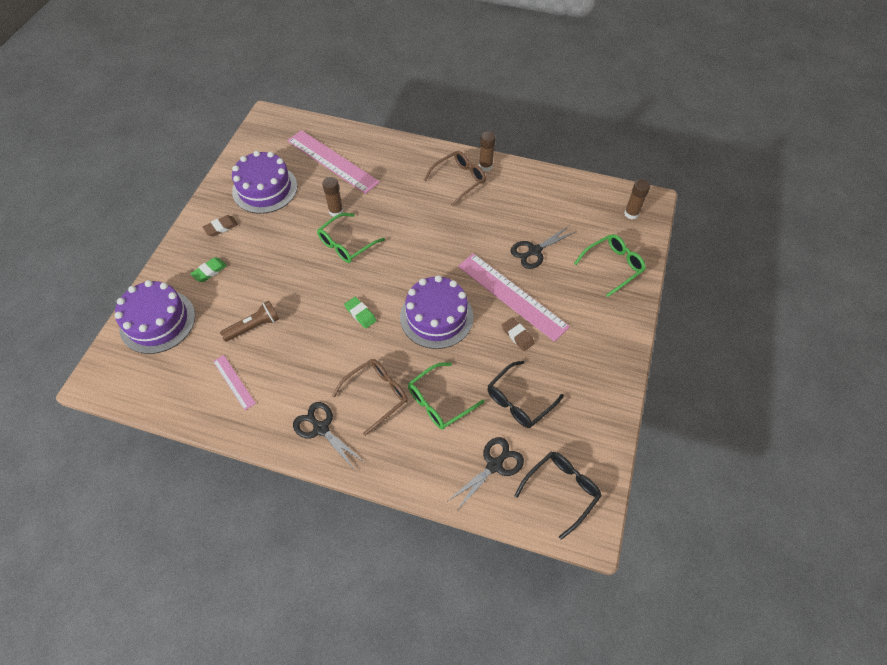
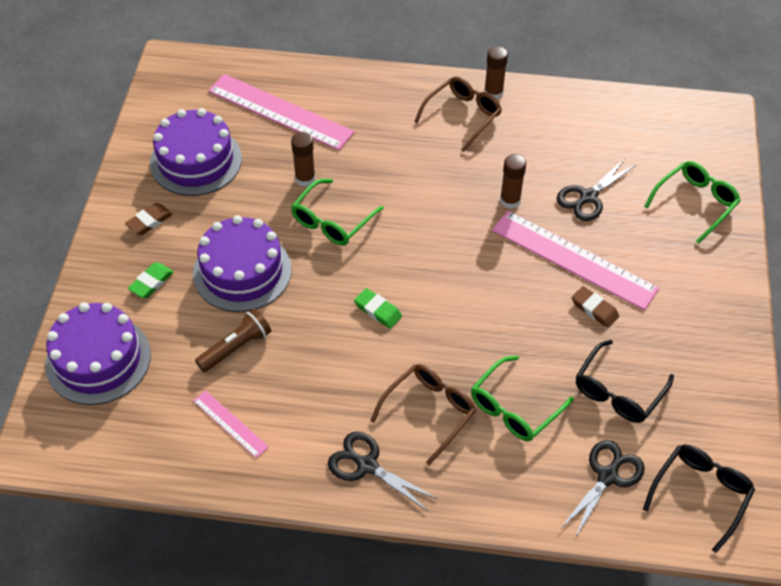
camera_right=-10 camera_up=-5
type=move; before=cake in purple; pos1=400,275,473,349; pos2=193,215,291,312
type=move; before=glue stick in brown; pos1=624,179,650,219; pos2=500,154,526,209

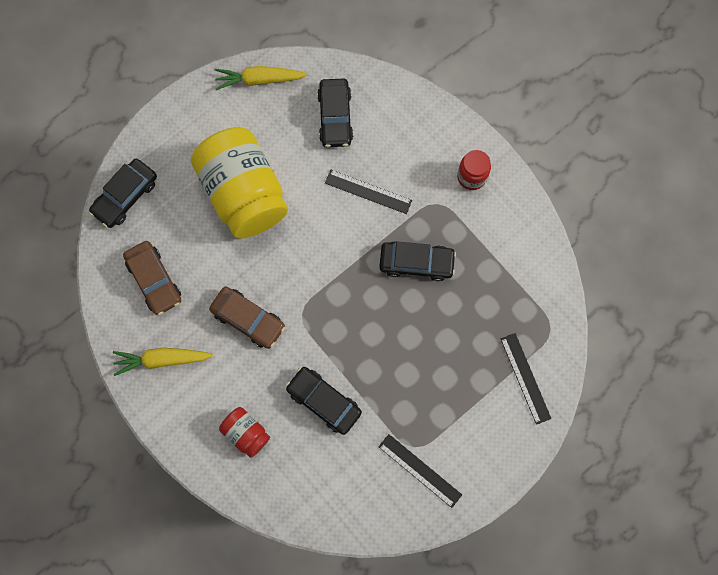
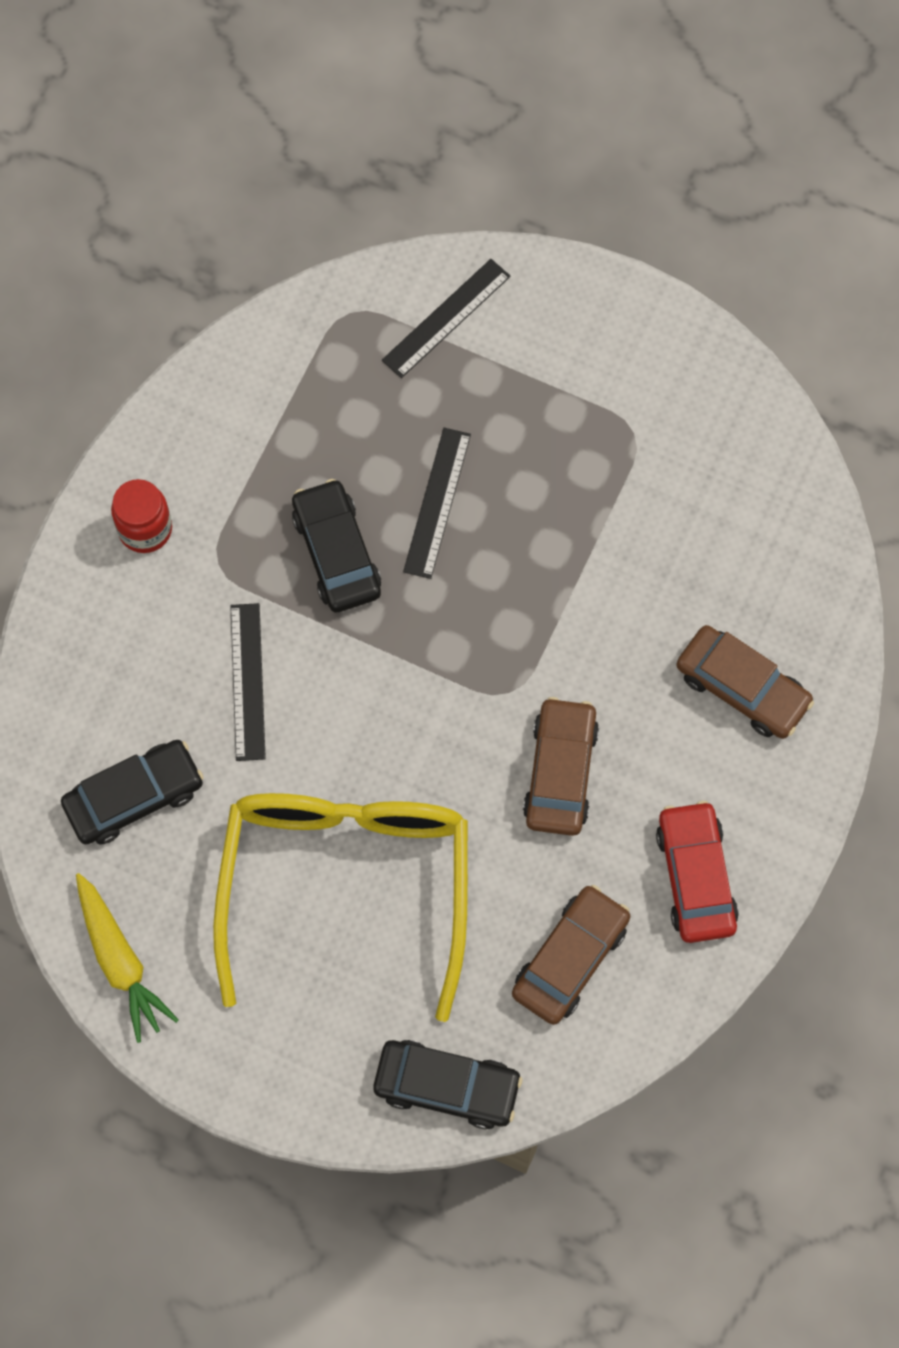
camera_right=-115 camera_up=-5
type=delete; before=car in black; pos1=286,367,362,435
type=move; before=ruler in black; pos1=378,434,462,508; pos2=403,428,471,579
type=replace; before=carrot in yellow; after=car in red; pos1=113,348,213,376; pos2=656,801,739,943
type=replace; before=jar in yellow; after=glasses in yellow; pos1=191,127,288,239; pos2=213,793,468,1022
type=replace; before=jar in red; after=car in brown; pos1=219,407,270,458; pos2=676,625,814,739

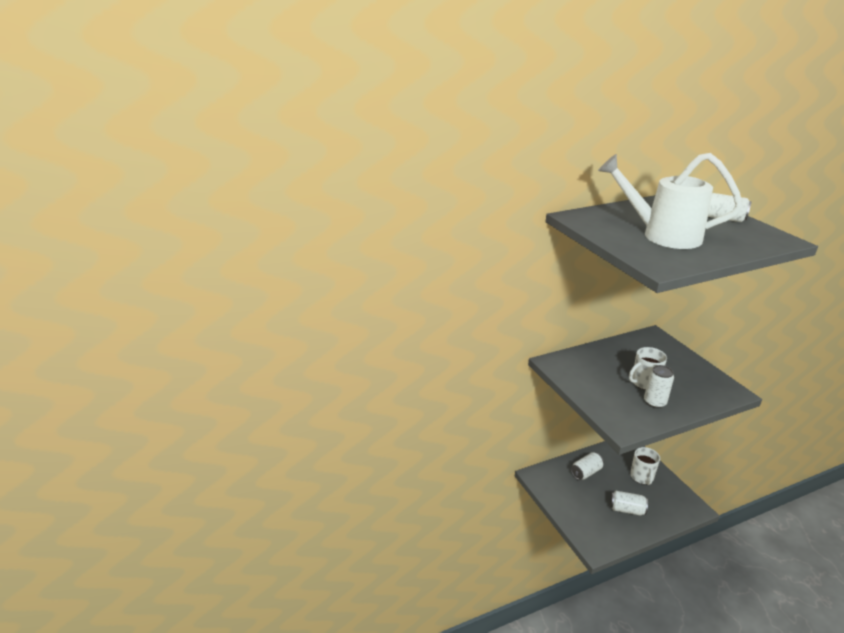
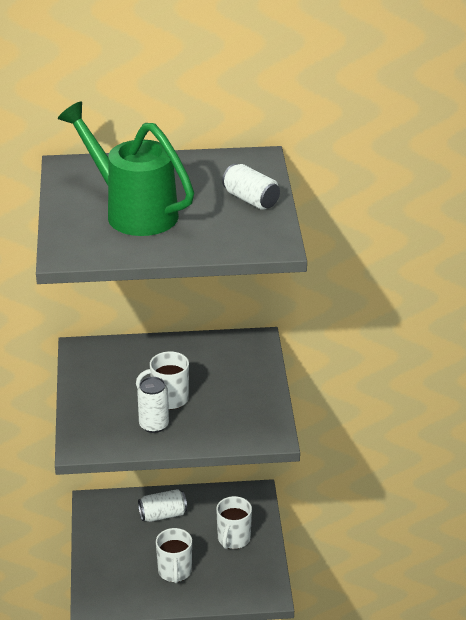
camera_right=20 camera_up=5
type=replace; before=can in white; after=mug in white; pos1=610,491,648,515; pos2=156,528,192,583
type=recolor; before=watering can in white; after=watering can in green; pos1=598,153,743,249; pos2=58,101,194,236

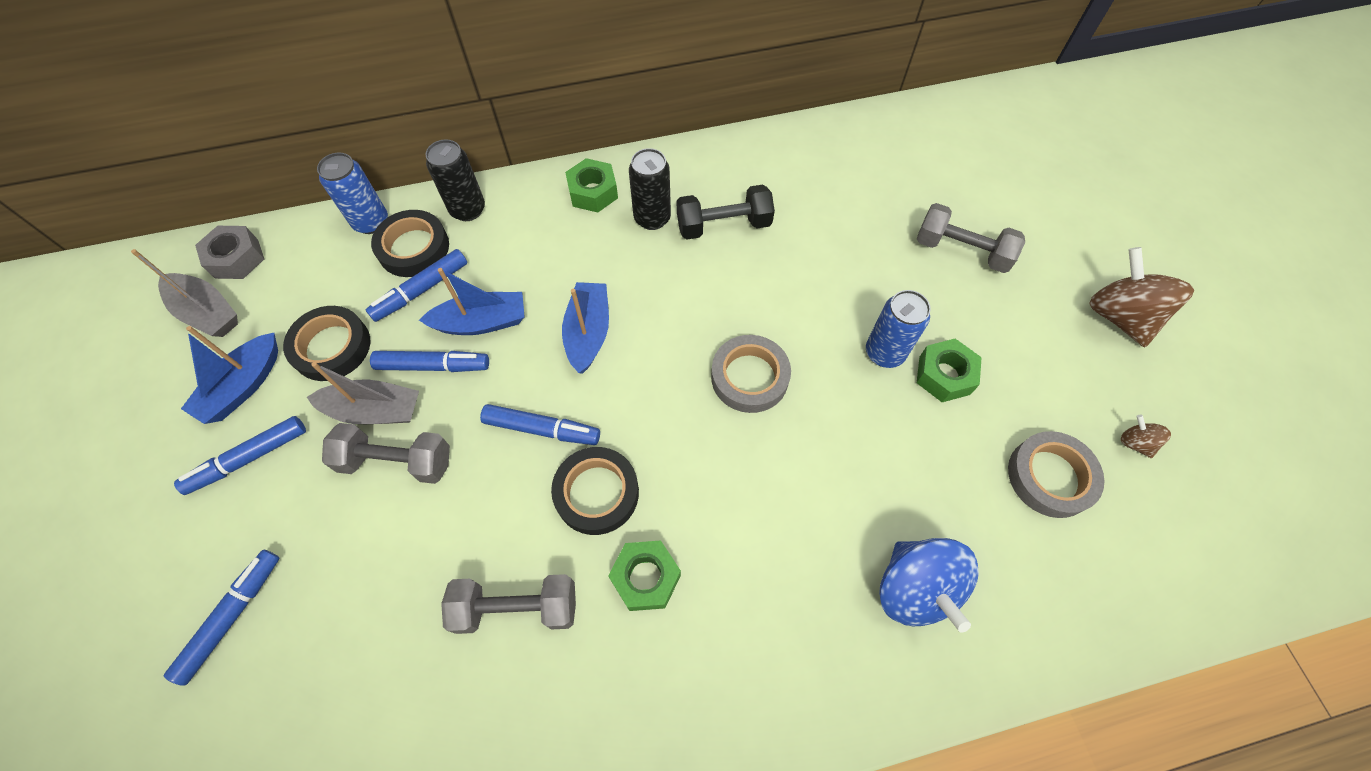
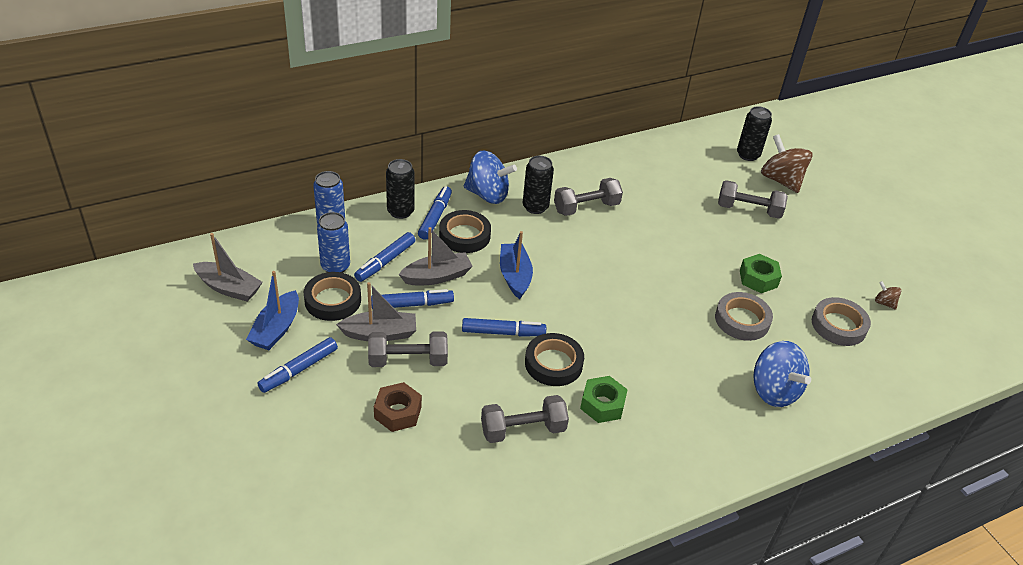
camera_right=-15 camera_up=-20
type=delete; before=nut in grey; pos1=195,226,264,279
type=insert; after=nut in brown; pos2=374,382,422,432
type=insert; after=can in black; pos2=737,106,772,161
type=move; before=marker in blue; pos1=164,550,279,686; pos2=418,186,452,240
type=move; before=tape in black; pos1=371,210,449,277; pos2=439,210,491,253
type=move; before=tape in grey; pos1=711,335,791,413; pos2=715,292,773,341
type=move; before=can in blue; pos1=866,290,931,368; pos2=317,212,350,273
type=move; before=spinning top in brown; pos1=1089,247,1194,347; pos2=761,134,812,193
type=replace; before=nut in green; after=spinning top in blue; pos1=565,158,618,213; pos2=464,151,517,204
type=recolor; before=boat in blue; after=boat in grey; pos1=419,268,525,335; pos2=399,227,473,285
type=recolor; before=dumbbell in black; after=dumbbell in grey; pos1=677,185,775,239; pos2=554,178,623,216

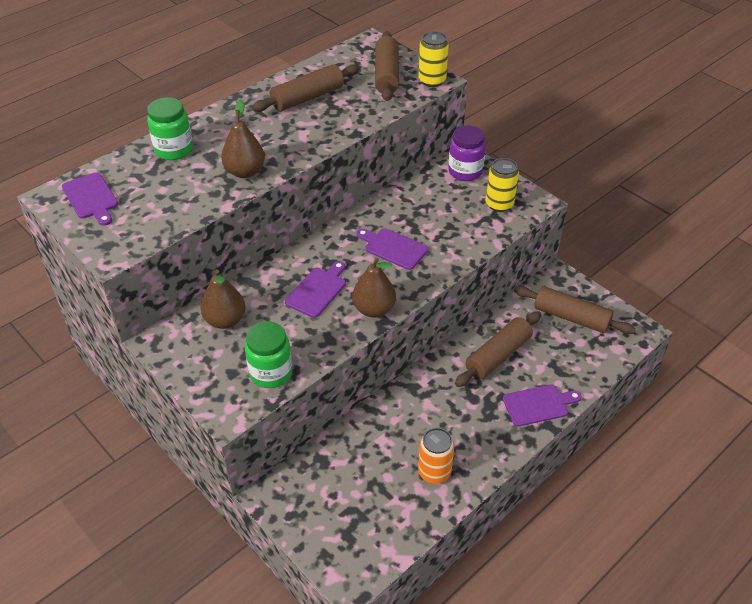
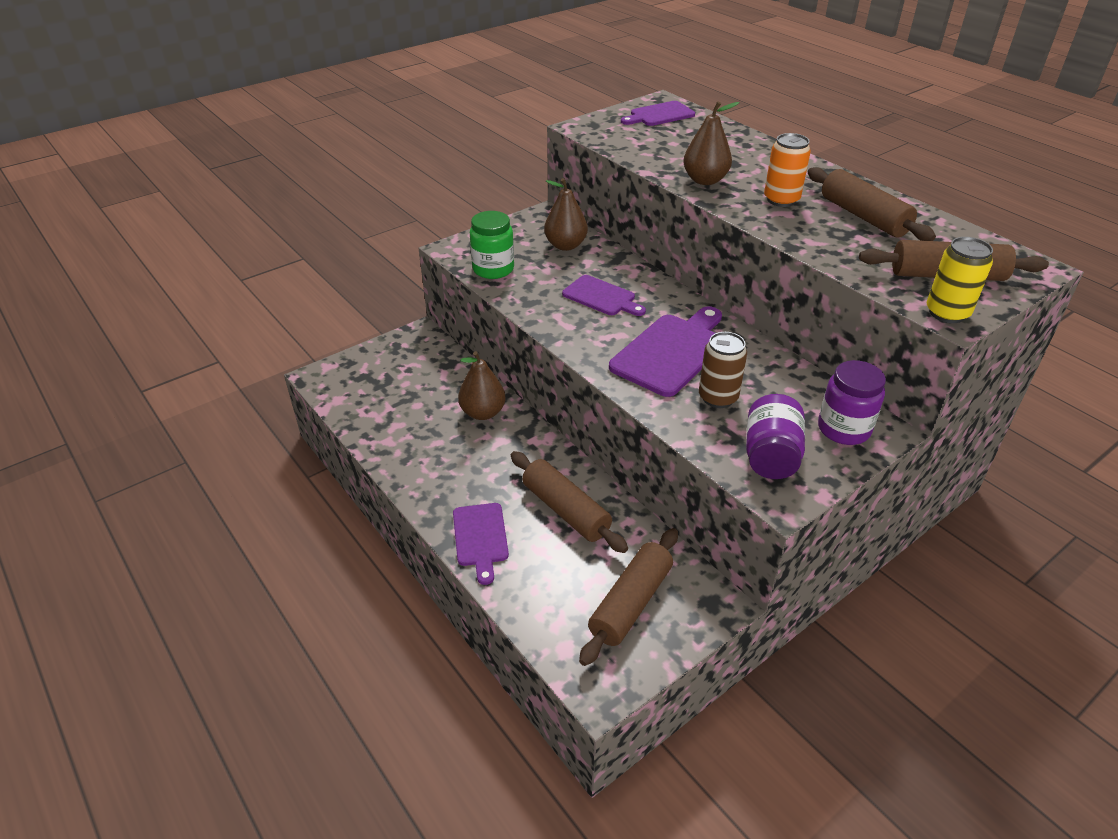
camera_right=95 camera_up=-5
type=delete; before=jar in green; pos1=147,97,193,160
type=insert; after=can in brown; pos2=699,332,747,408
type=move; before=pear in brown; pos1=352,258,396,317; pos2=458,351,506,420
type=move; before=can in orange; pos1=418,428,454,484; pos2=764,133,811,207
type=replace; before=can in yellow; after=jar in purple; pos1=486,158,519,212; pos2=746,394,805,479
type=resize; before=cutting board in purple; pos1=357,228,428,270; pos2=609,306,722,397; scale=1.61

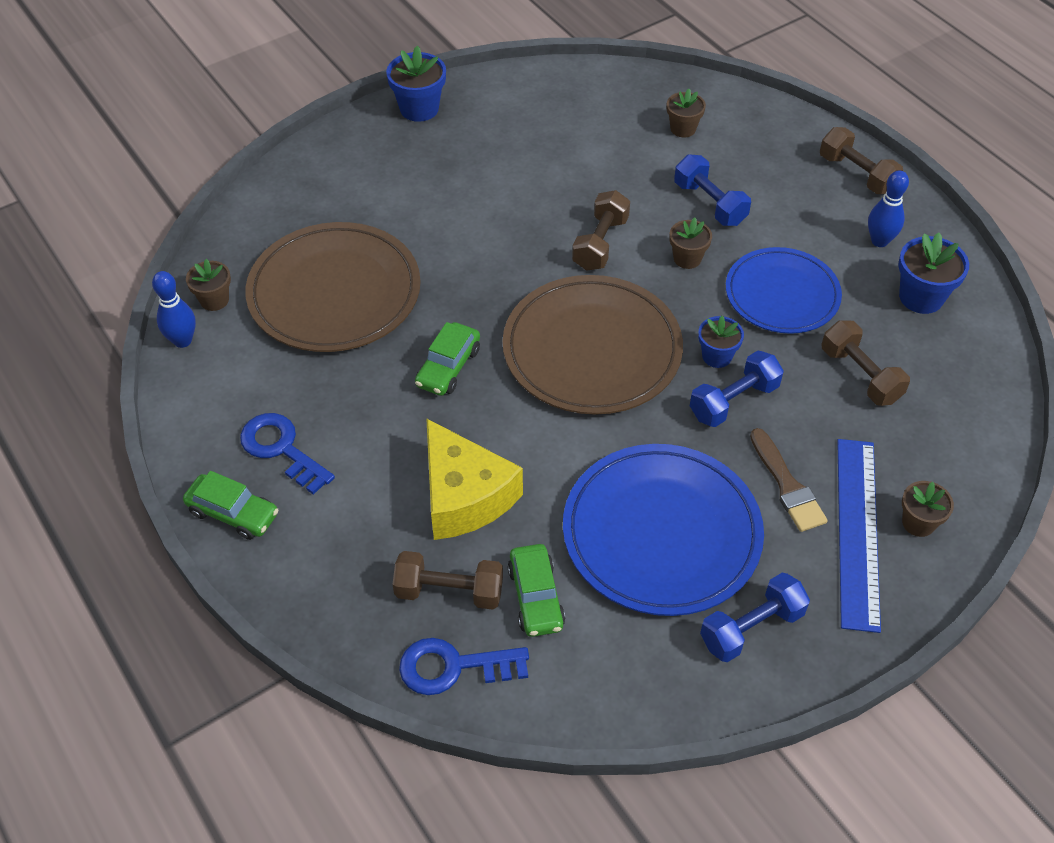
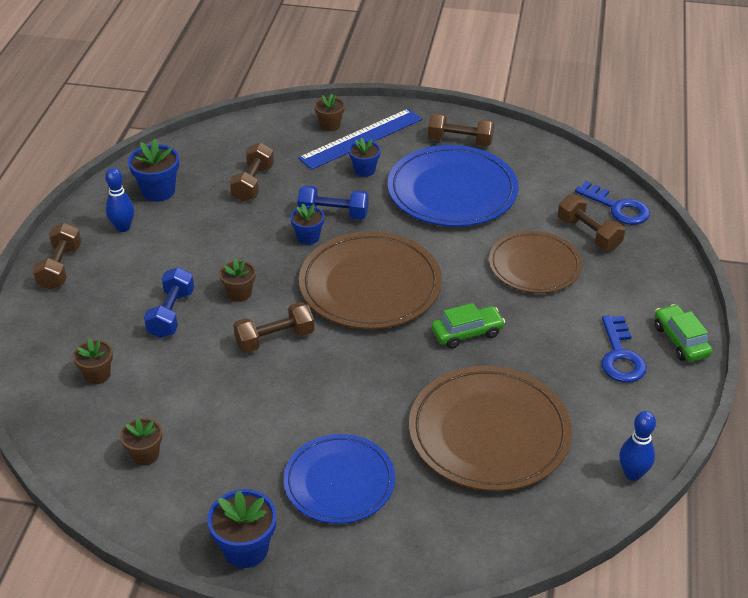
camera_right=-135 camera_up=-10
type=delete; before=car in green; pos1=508,544,565,637
type=move; before=flower pot in brown; pos1=186,259,231,311; pos2=120,418,162,466
type=move; before=plate in blue; pos1=726,247,842,334; pos2=283,434,395,524
type=replace; before=cheese in yellow; after=plate in brown; pos1=426,418,523,540; pos2=489,231,582,293
type=replace; before=brush in brown; after=flower pot in blue; pos1=750,428,828,532; pos2=349,138,381,177
type=recolor; before=dumbbell in blue; after=dumbbell in brown; pos1=700,573,810,662; pos2=428,113,494,146

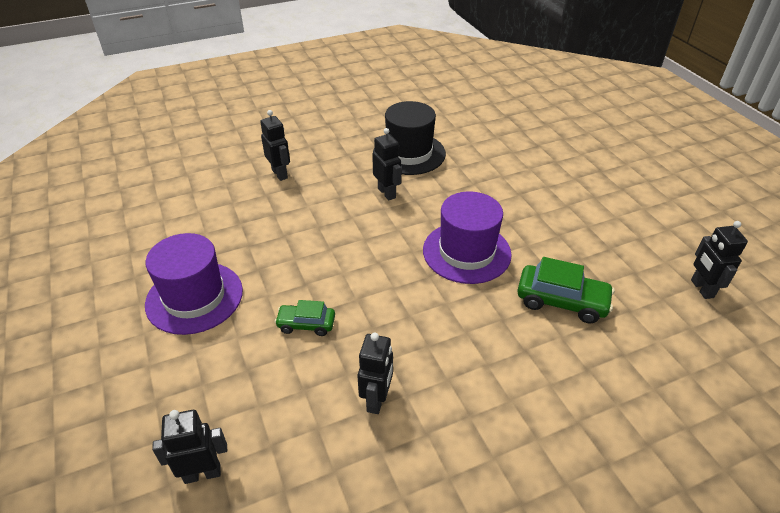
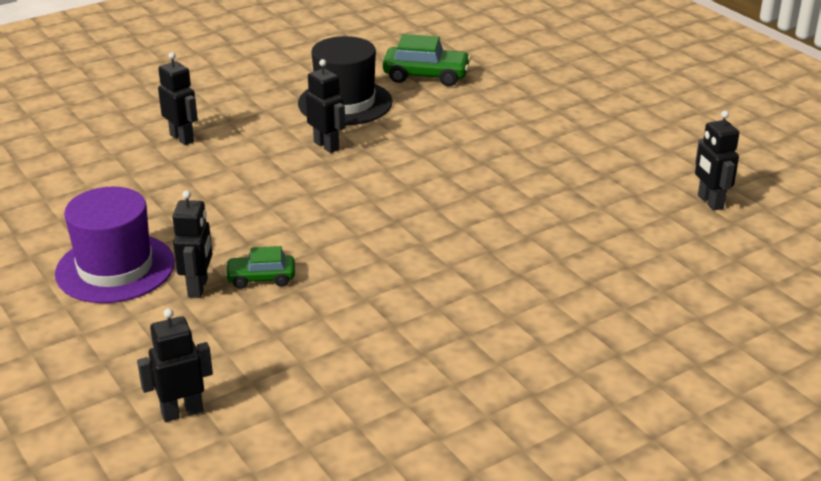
camera_right=-10 camera_up=-10
type=delete; before=hat in purple; pos1=423,192,512,284
type=move; before=robot in black; pos1=357,332,393,414; pos2=172,190,213,298
type=move; before=car in green; pos1=517,257,615,324; pos2=383,34,471,86

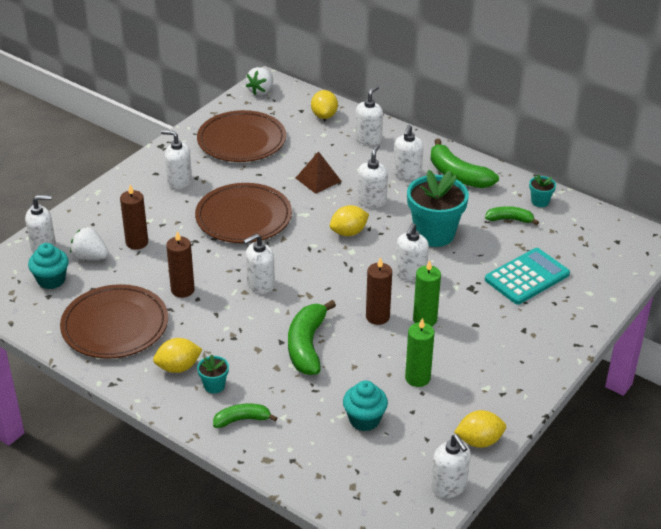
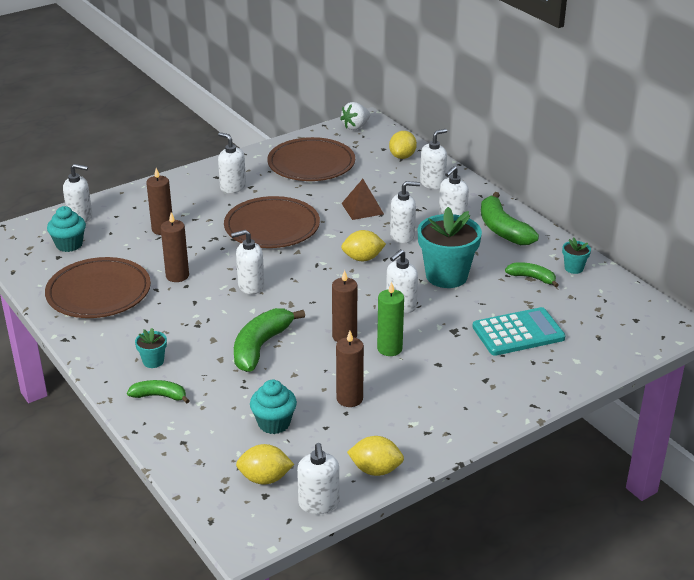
camera_right=20 camera_up=-5
type=delete; before=strawberry in white; pos1=70,227,109,260
type=move; before=lemon in yellow; pos1=153,338,203,373; pos2=236,444,294,485
type=recolor; before=candle in green; after=candle in brown; pos1=405,318,434,387; pos2=336,331,364,407
type=rotate; before=soap dispenser in white; pos1=357,144,388,208; pos2=390,181,420,243; turn=45

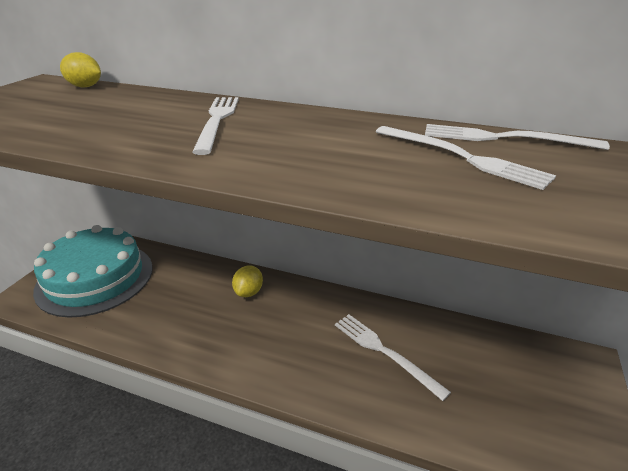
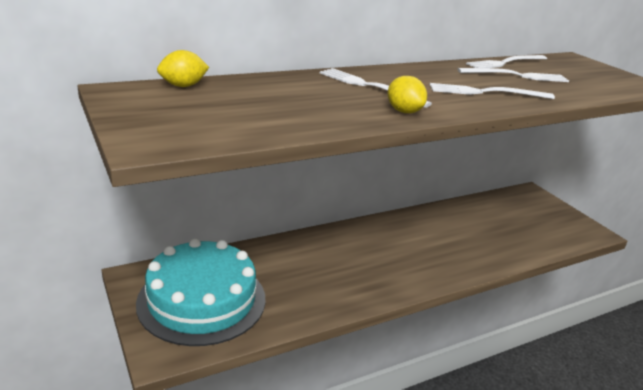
camera_right=-50 camera_up=-5
type=move; before=lemon in yellow; pos1=232,265,263,297; pos2=388,76,427,113
type=move; before=fork in white; pos1=335,314,451,401; pos2=429,83,555,99

